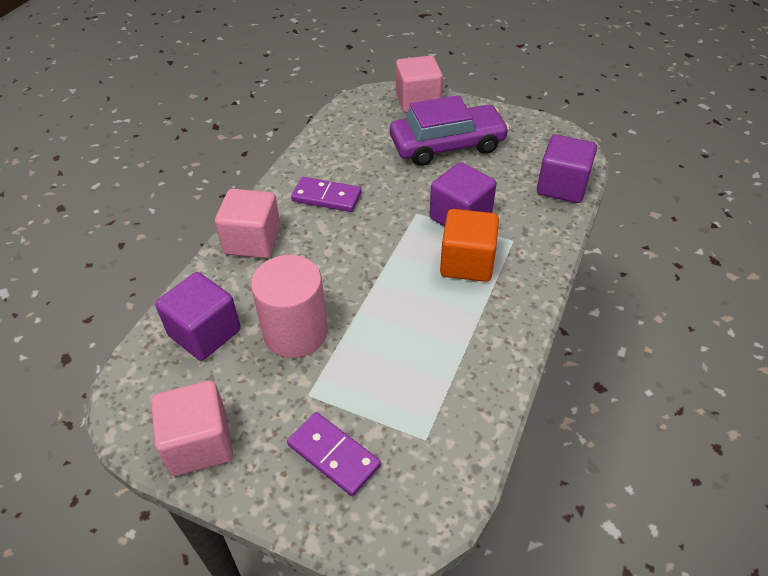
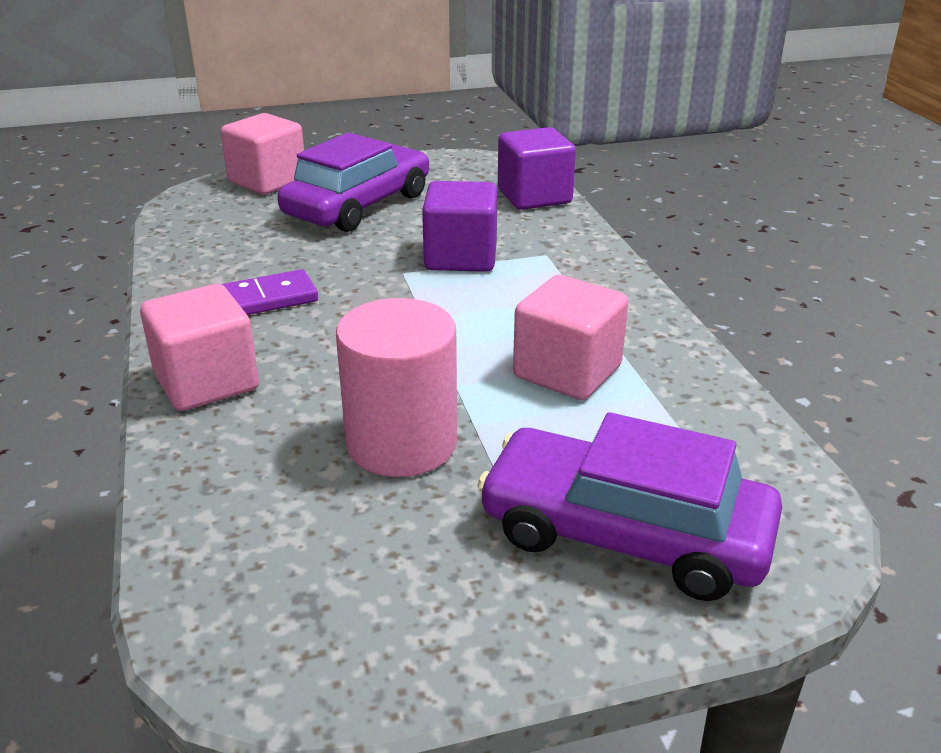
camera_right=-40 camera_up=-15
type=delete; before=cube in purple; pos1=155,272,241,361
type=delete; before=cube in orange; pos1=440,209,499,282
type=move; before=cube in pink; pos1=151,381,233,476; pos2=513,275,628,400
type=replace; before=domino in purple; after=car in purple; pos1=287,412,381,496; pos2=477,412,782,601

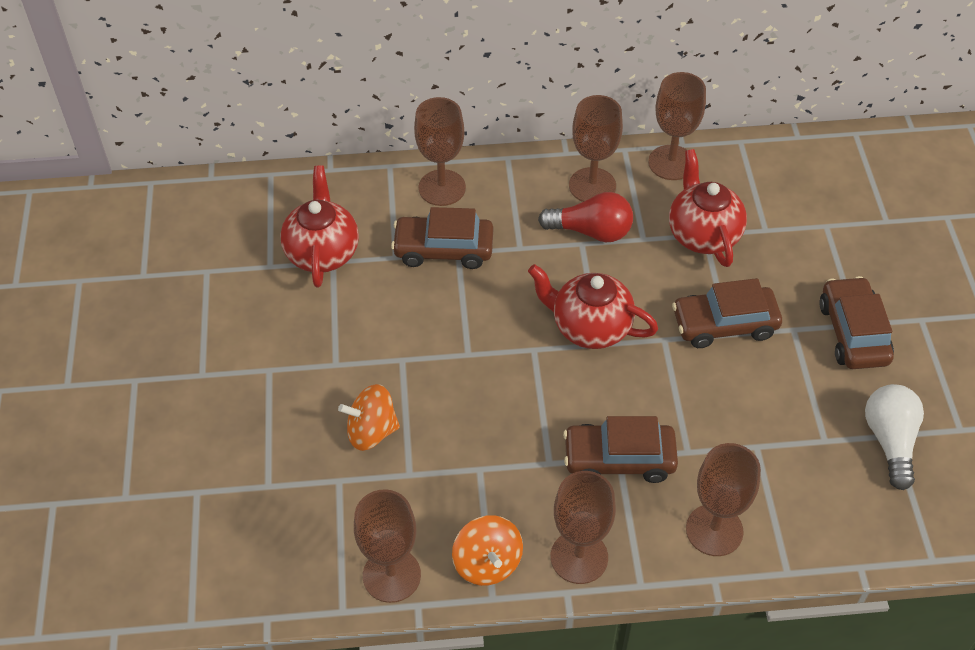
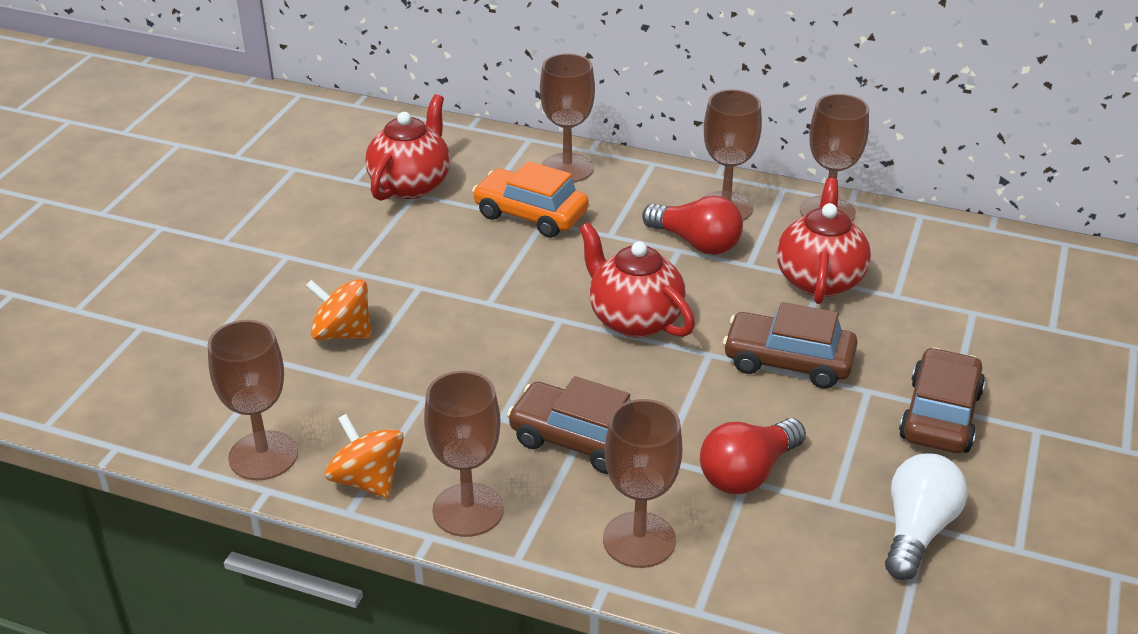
camera_right=25 camera_up=-15
type=insert; after=light bulb in red; pos2=700,418,806,494
type=recolor; before=car in brown; after=car in orange; pos1=391,207,493,269; pos2=472,161,589,238
type=rotate; before=spinning top in orange; pos1=452,515,523,586; pos2=325,414,404,498; turn=135

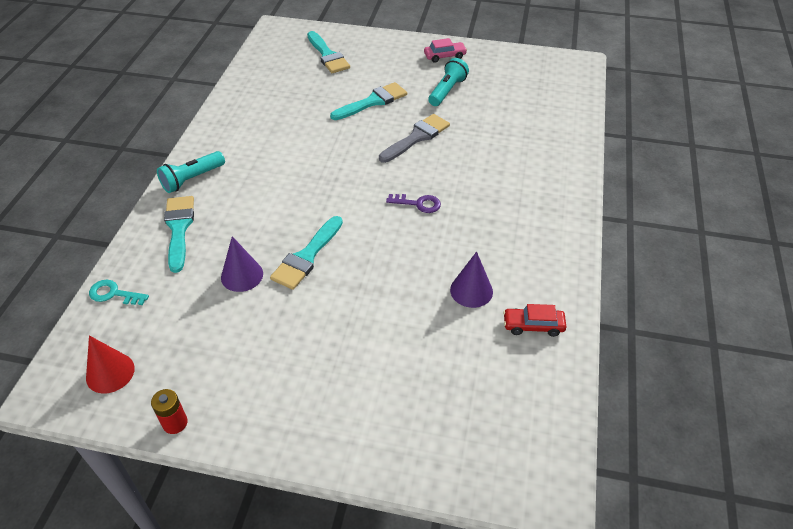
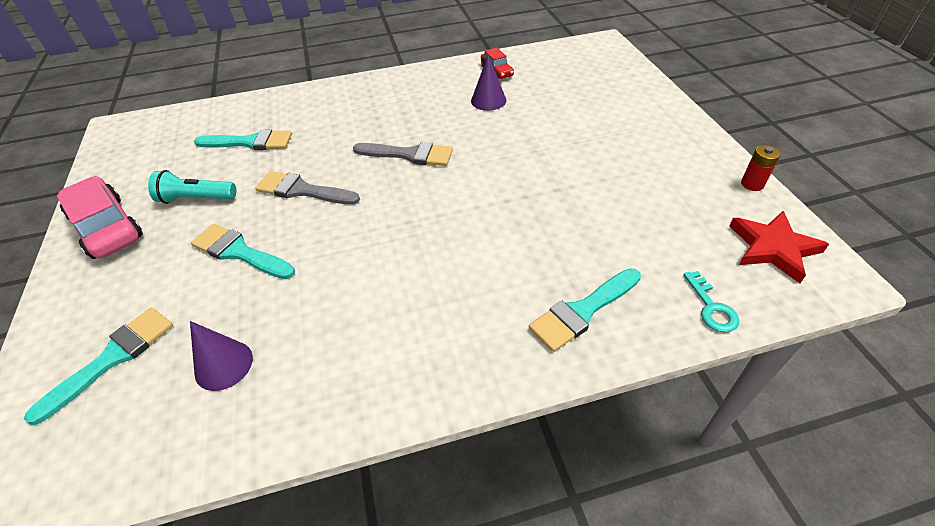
camera_right=-115 camera_up=0
type=delete; before=flashlight in turquoise; pos1=157,151,225,193
type=move; before=cone in purple; pos1=221,236,263,292; pos2=190,321,253,391
type=move; before=brush in turquoise; pos1=270,216,343,290; pos2=194,129,292,150
type=replace; before=cone in red; after=star in red; pos1=86,335,135,393; pos2=729,211,829,284
type=replace; before=key in purple; after=brush in grey; pos1=386,194,441,213; pos2=353,142,453,166
type=resize; before=car in pink; pos1=424,38,467,63; pos2=57,176,143,259; scale=1.88

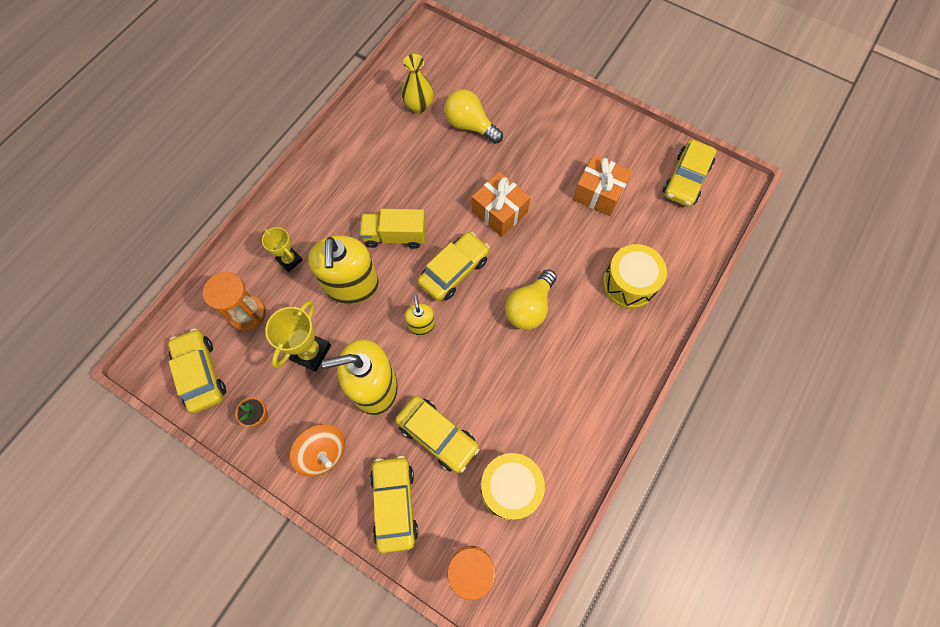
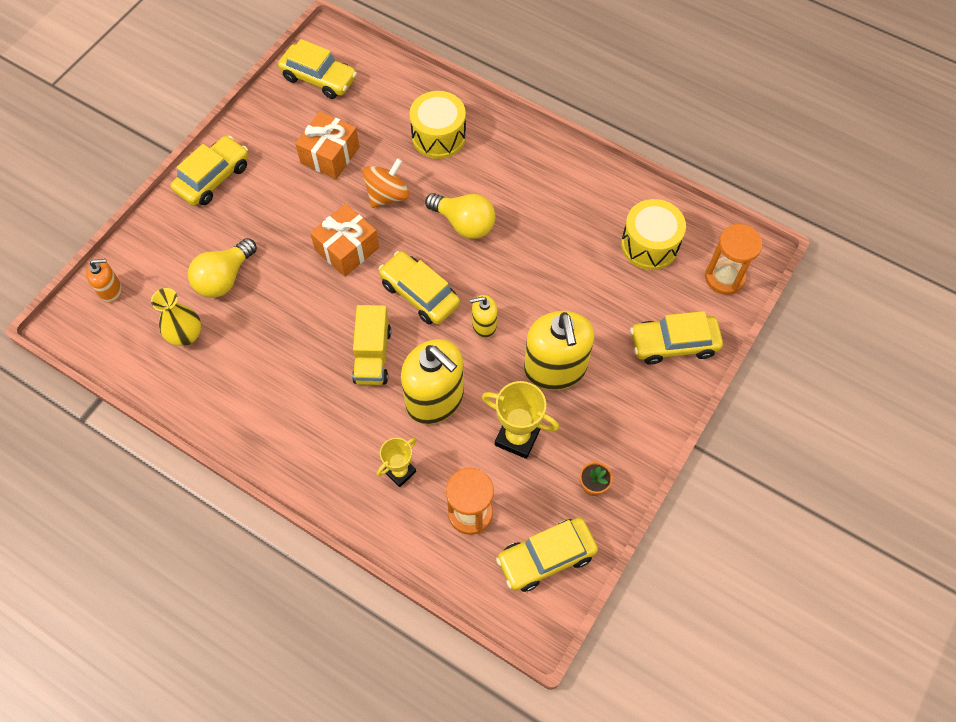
camera_right=-90 camera_up=-5
type=insert; after=soap dispenser in orange; pos2=86,259,122,303
type=move; before=spinning top in orange; pos1=290,424,345,477; pos2=362,158,410,208
type=move; before=car in yellow; pos1=395,396,480,473; pos2=171,135,248,206
type=rotate; before=soap dispenser in yellow; pos1=308,235,379,304; pos2=401,339,464,424; turn=45

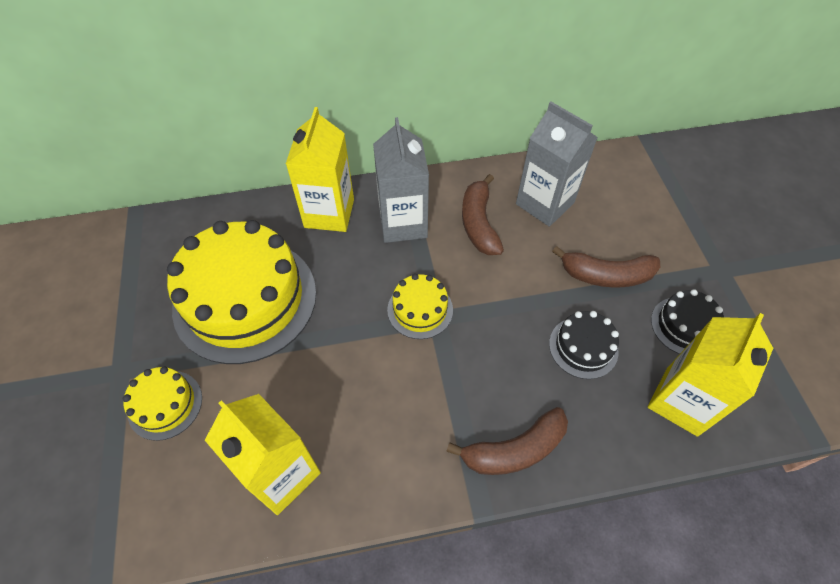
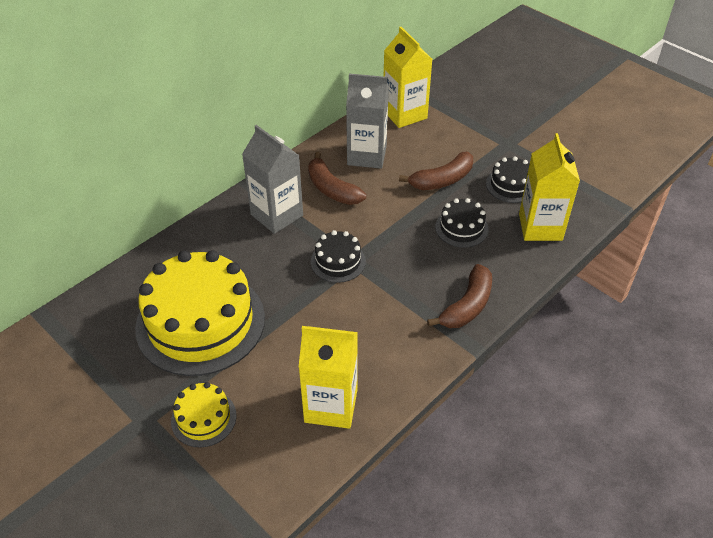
camera_right=-35 camera_up=-10
type=move; before=carton in yellow; pos1=286,107,354,232; pos2=383,27,432,128
type=recolor; before=cake in yellow; after=cake in black; pos1=387,274,453,339; pos2=311,230,366,283

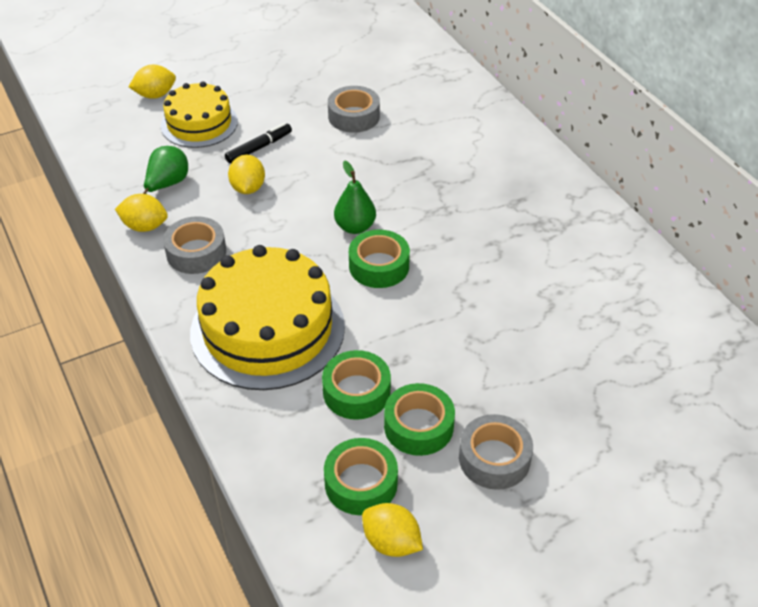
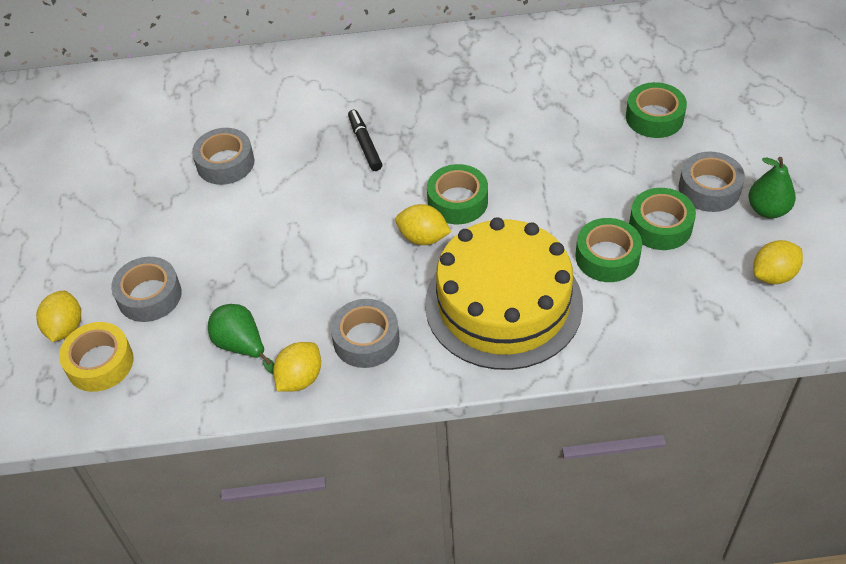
camera_right=-65 camera_up=5
type=insert; after=tape in yellow; pos2=59,322,133,392
type=move; before=marker in black; pos1=225,123,292,163; pos2=348,110,382,171
type=move; before=lemon in yellow; pos1=228,155,265,194; pos2=395,204,451,245
type=move; before=tape in green; pos1=324,438,398,515; pos2=626,82,687,138
type=move; before=pear in green; pos1=334,160,376,234; pos2=748,157,796,219
type=replace; before=cake in yellow; after=tape in grey; pos1=161,81,238,148; pos2=111,257,181,322

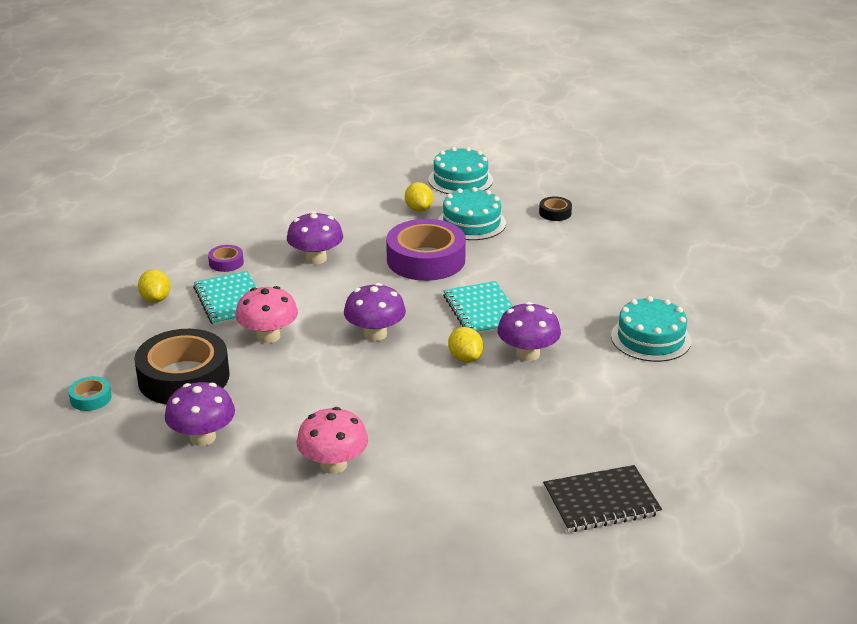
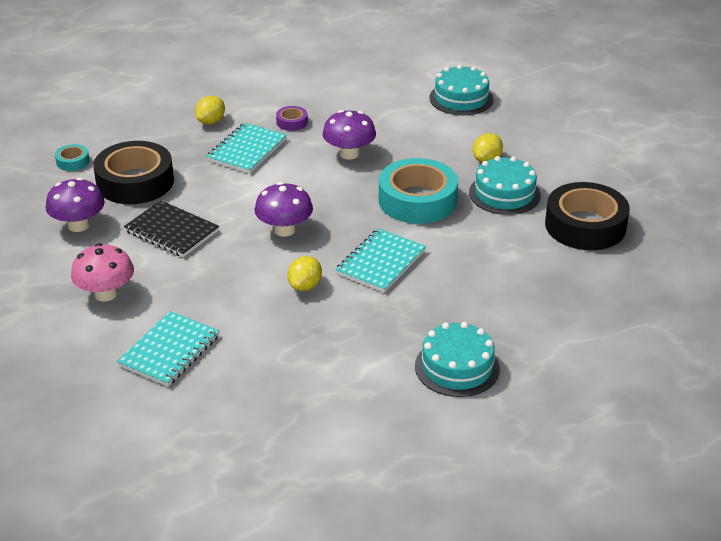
camera_right=50 camera_up=5
type=delete; before=mushroom in pink; pos1=235,286,298,343
type=delete; before=mushroom in purple; pos1=497,302,561,361
type=insert; after=notebook in turquoise; pos2=117,311,220,386
type=move; before=cake in turquoise; pos1=428,147,493,194; pos2=429,65,493,115
type=move; before=notebook in black; pos1=543,465,662,532; pos2=124,200,219,257
type=recolor; before=tape in purple; after=tape in turquoise; pos1=386,219,466,281; pos2=379,158,458,224
type=resize; before=tape in black; pos1=539,197,572,221; pos2=545,182,630,250; scale=2.3

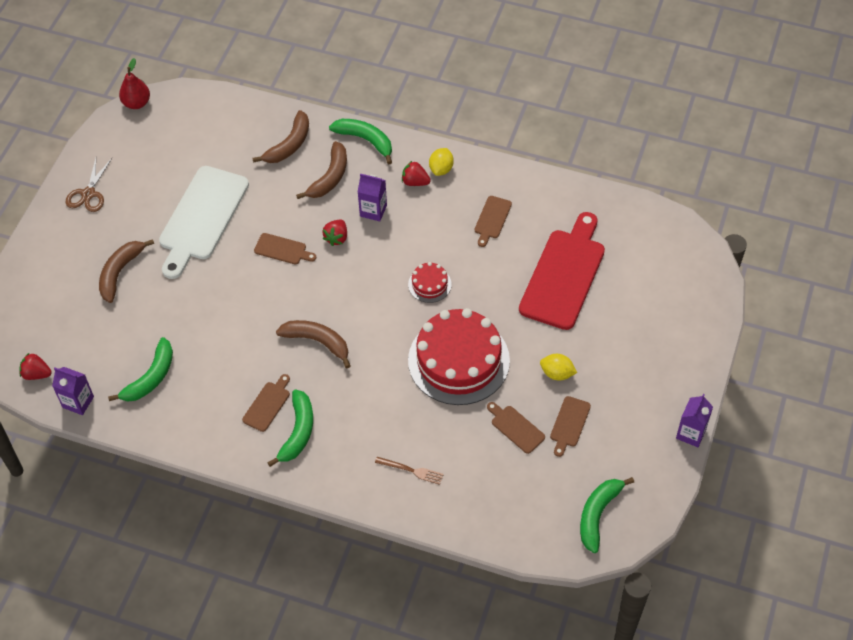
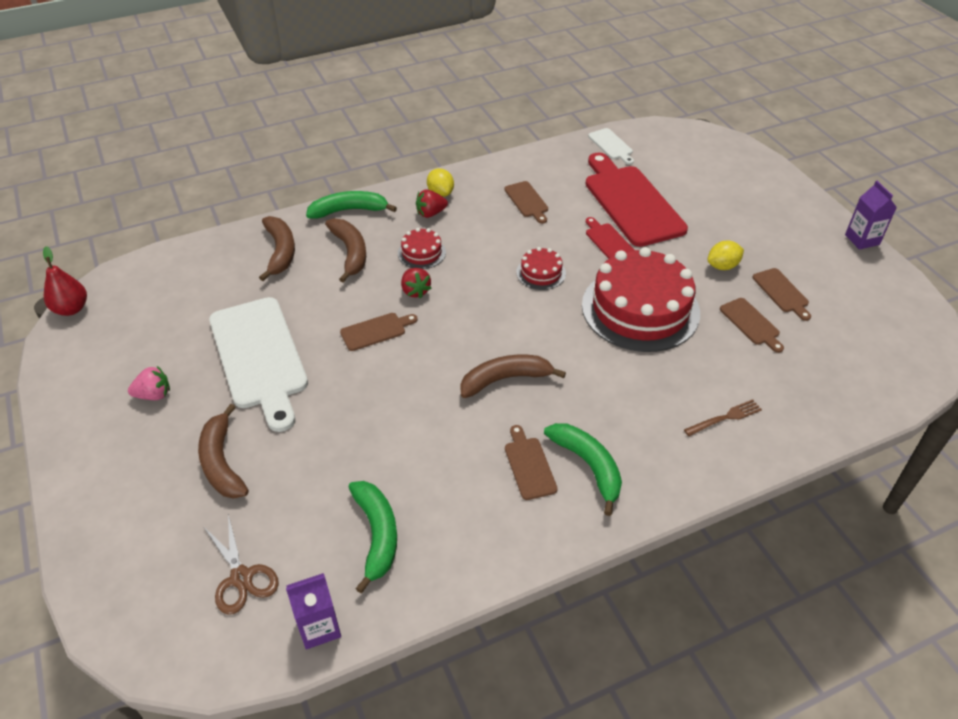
camera_right=-45 camera_up=-10
type=delete; before=strawberry in red; pos1=20,352,52,380
type=delete; before=banana in green; pos1=580,477,634,553
type=insert; after=strawberry in pink; pos2=128,366,170,400
type=insert; after=cutting board in red; pos2=586,217,634,259
type=insert; after=cutting board in white; pos2=588,128,634,164
type=move; before=scissors in brown; pos1=66,158,112,212; pos2=203,514,279,615
type=replace; before=carton in purple; after=cake in red; pos1=358,173,387,221; pos2=398,228,446,269
type=rotate; before=cutting board in brown; pos1=487,402,545,454; pos2=720,298,784,353; turn=-120

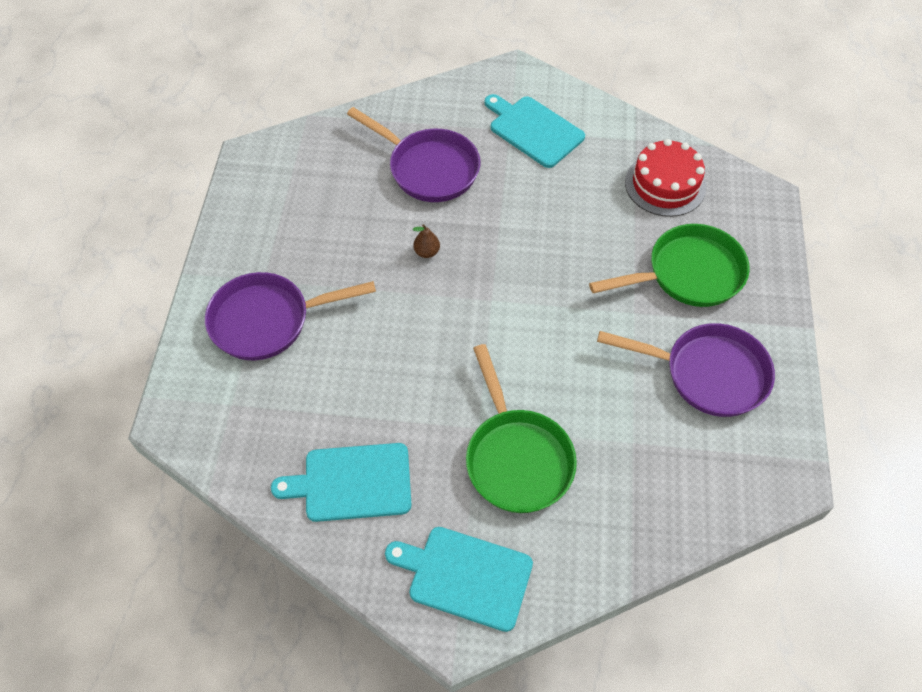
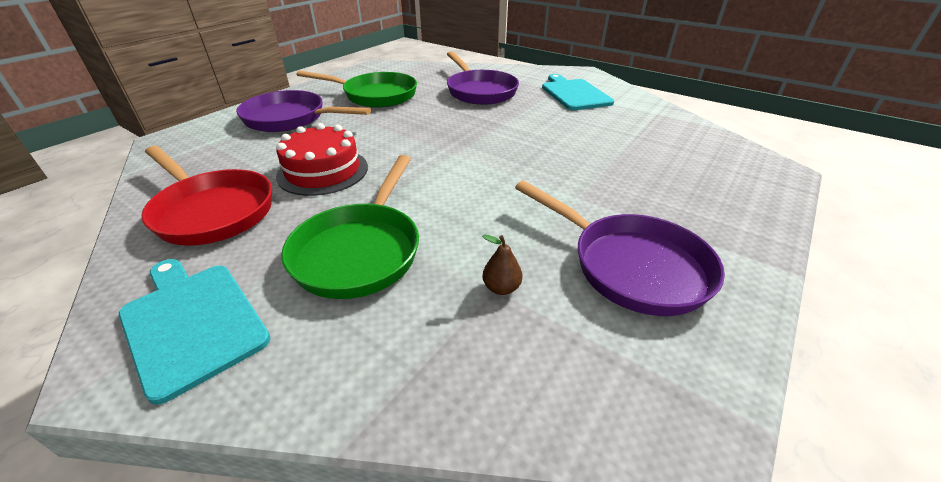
camera_right=30 camera_up=-20
type=move; before=pear in brown; pos1=413,224,440,258; pos2=482,234,522,295
type=move; before=pan in green; pos1=589,224,750,307; pos2=297,70,417,108
type=move; before=cake in red; pos1=625,139,706,217; pos2=276,123,368,196
type=replace; before=cutting board in turquoise; after=pan in red; pos1=271,443,412,522; pos2=141,146,272,246

